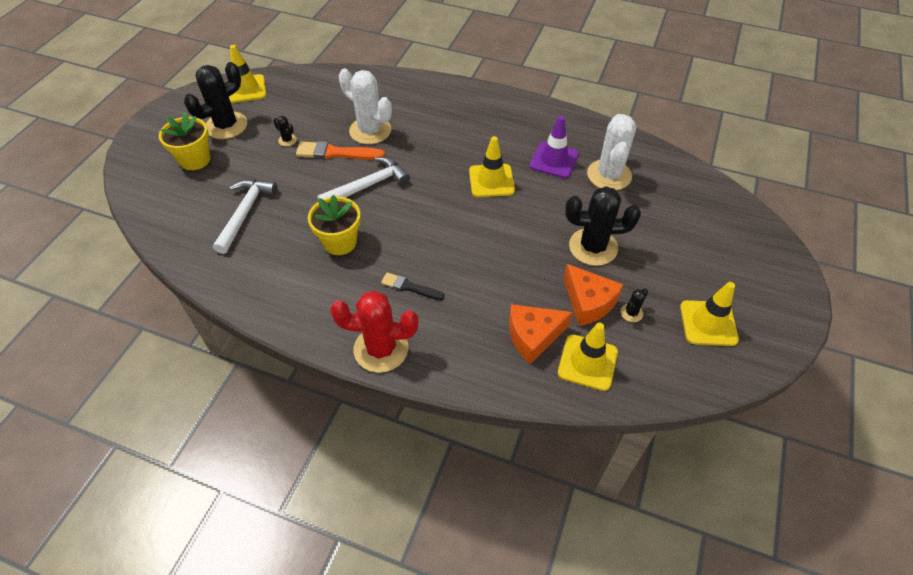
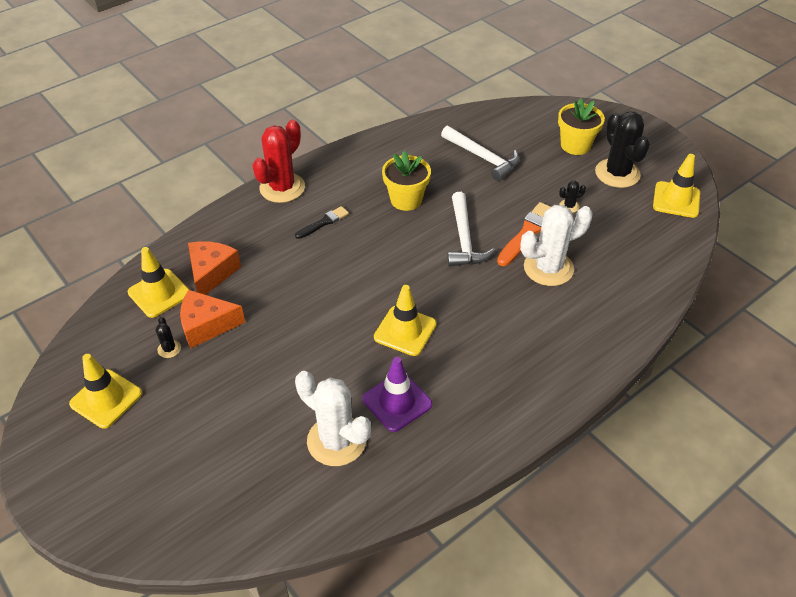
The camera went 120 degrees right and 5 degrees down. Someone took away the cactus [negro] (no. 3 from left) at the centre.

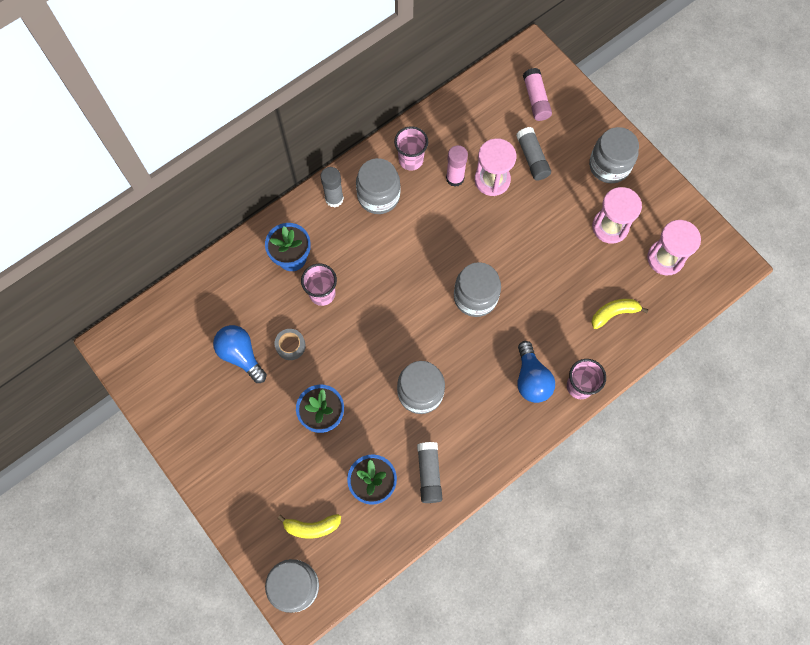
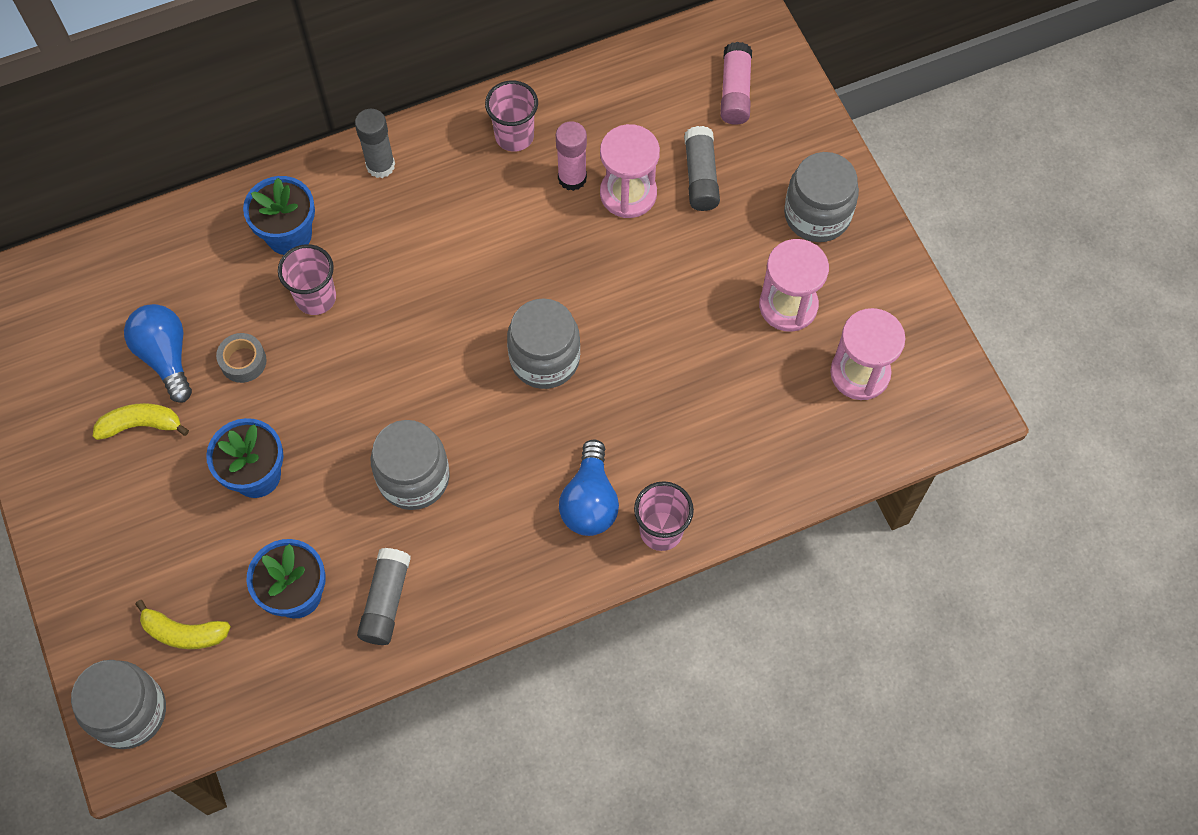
The camera went 15 degrees right and 5 degrees down. Someone carried the plátano [amarillo] (no. 2 from left in the first image) from the middle right to the middle left. Someone took away the tarro [gris] (no. 2 from left) at the top centre.

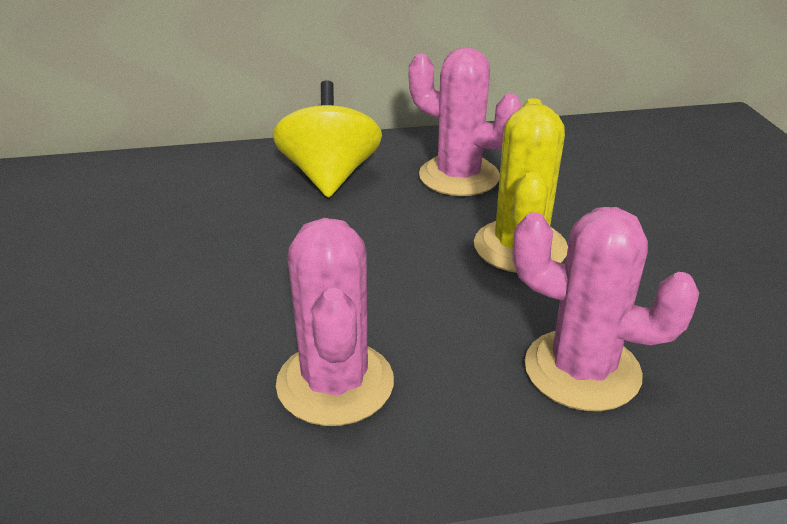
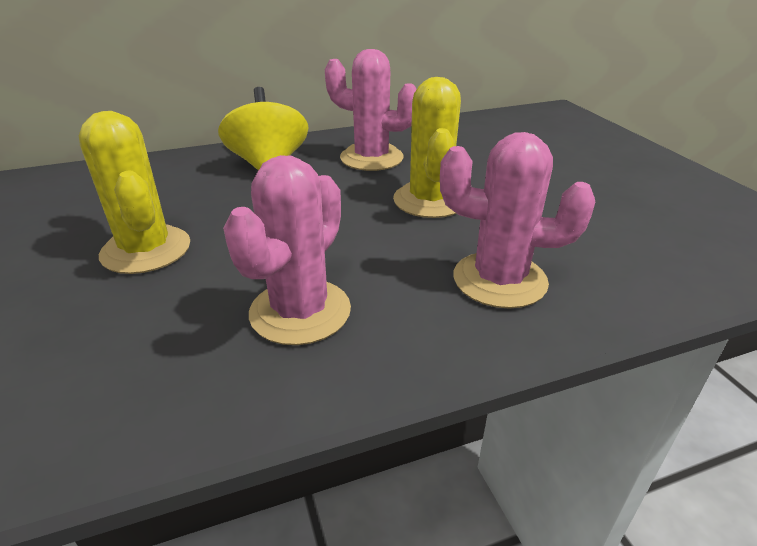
The camera went 10 degrees left and 0 degrees up. Someone put down the cactus [amarillo] (no. 1 from left) at the middle left. Someone rotated the cactus [rosa] (no. 1 from left) at the centre by 45 degrees clockwise.

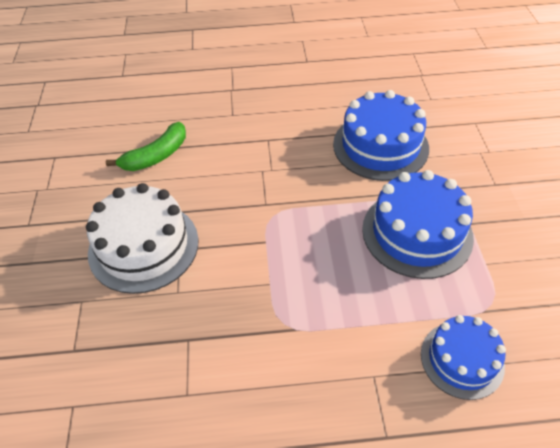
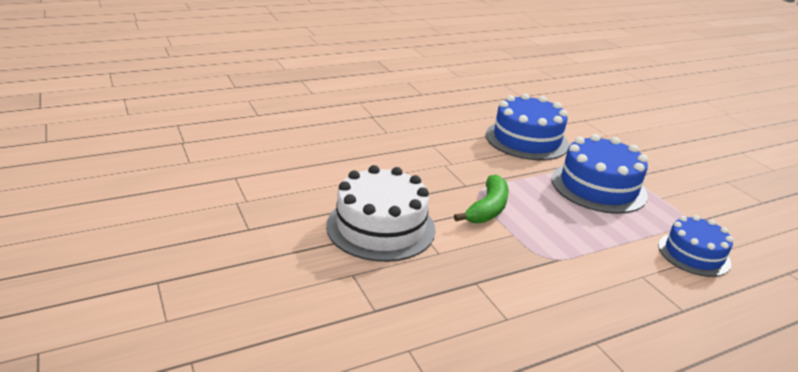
The camera went 25 degrees left and 20 degrees down. Someone carried the plátano [verde] from the top left to the centre.

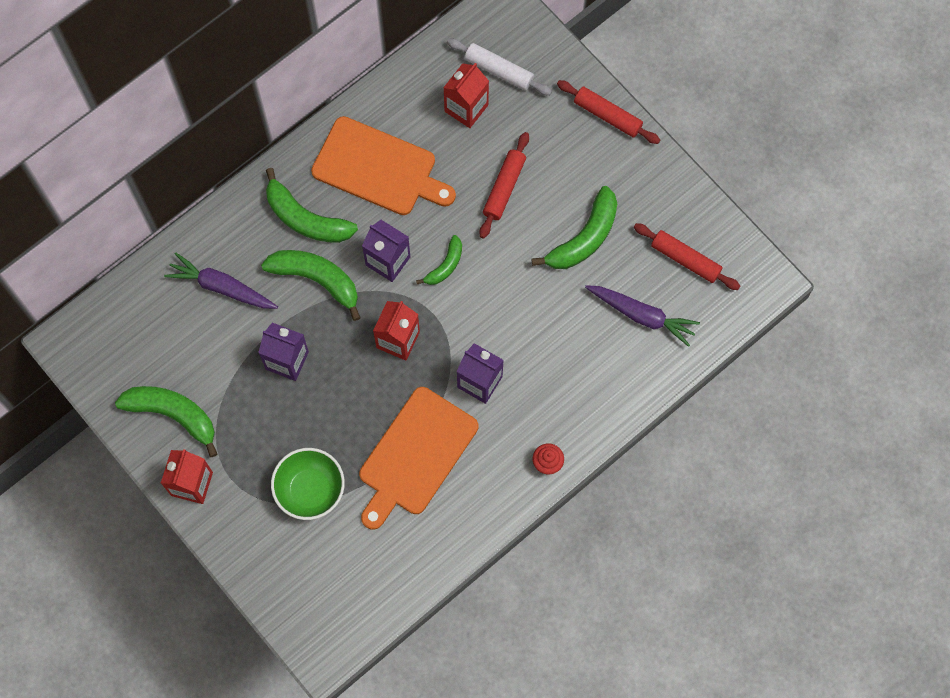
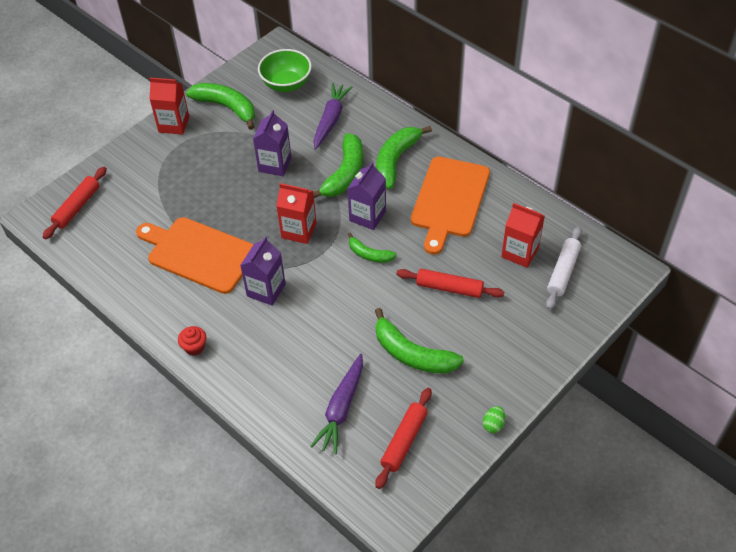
The camera went 85 degrees right and 20 degrees down. Someone carried the rodillo [rojo] (no. 2 from left in the first image) from the top centre to the middle left. Someone rotated the plátano [verde] (no. 1 from left) at the middle left by 75 degrees counterclockwise. Someone carried the cuenco [verde] from the bottom left to the top centre. Someone put down the huevo [verde] at the bottom right.

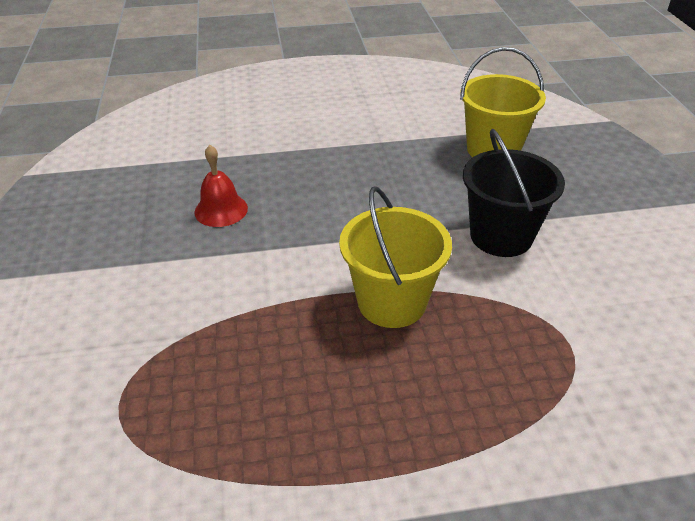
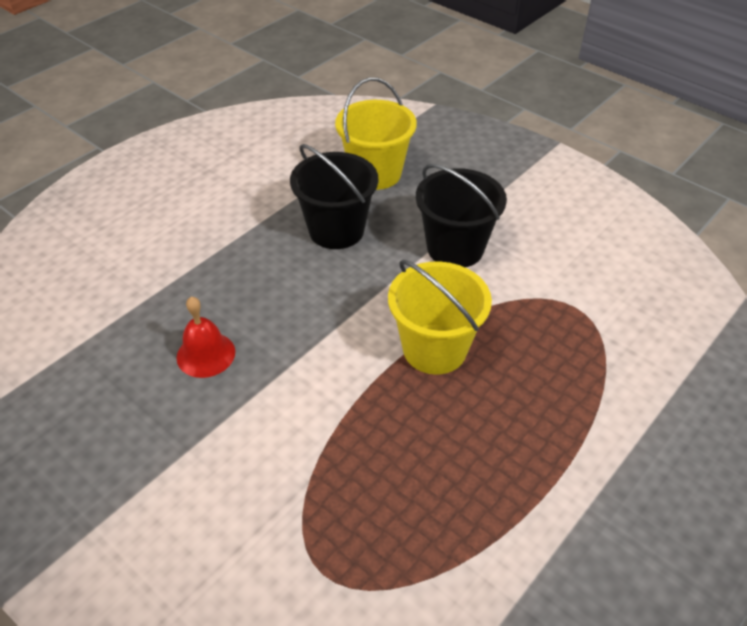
The camera went 40 degrees left and 5 degrees up. Someone put down the balde [negro] (no. 1 from left) at the top centre.

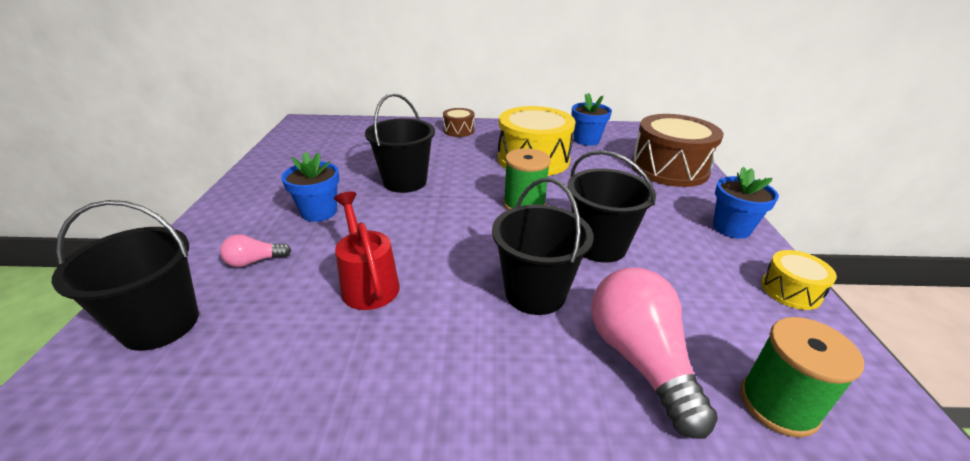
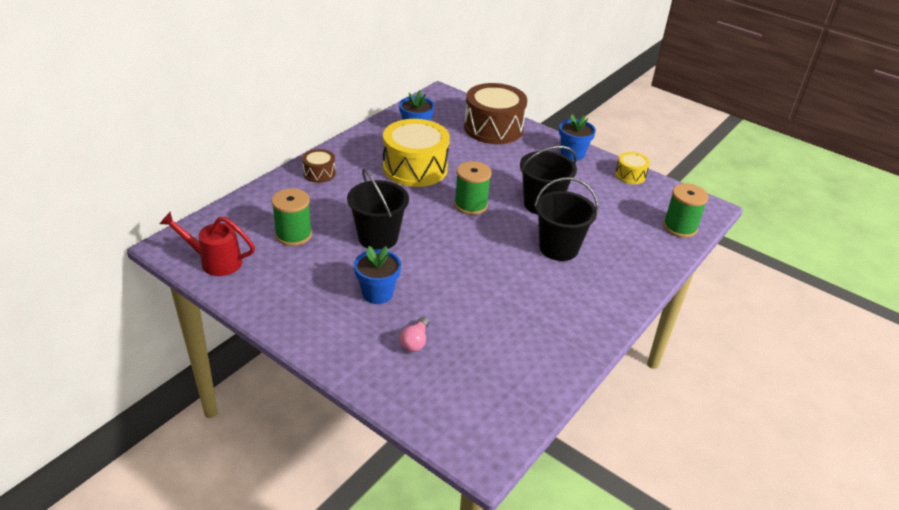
The camera went 55 degrees left and 5 degrees up. Someone carried the regadera [rojo] from the centre to the middle left. Someone put down the carrete [verde] (no. 1 from left) at the middle left. Someone took away the balde [negro] (no. 1 from left) at the middle left. Someone took away the bombilla [rosa] (no. 2 from left) at the bottom right.

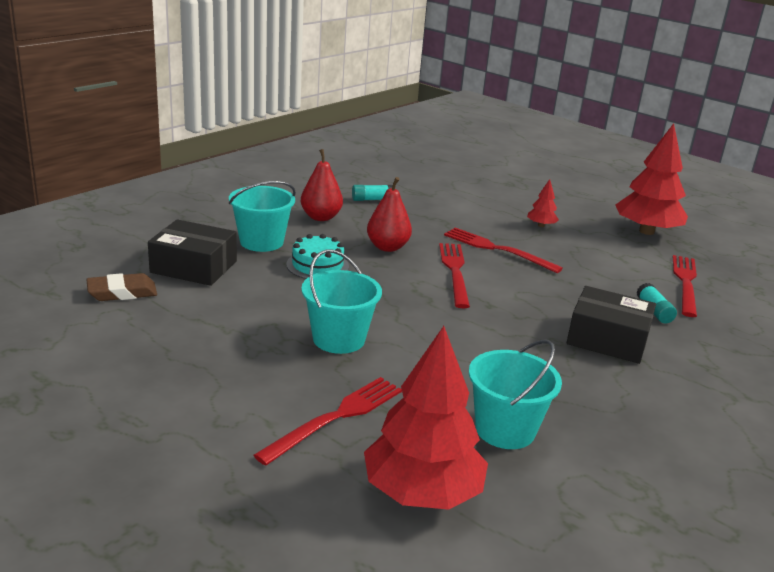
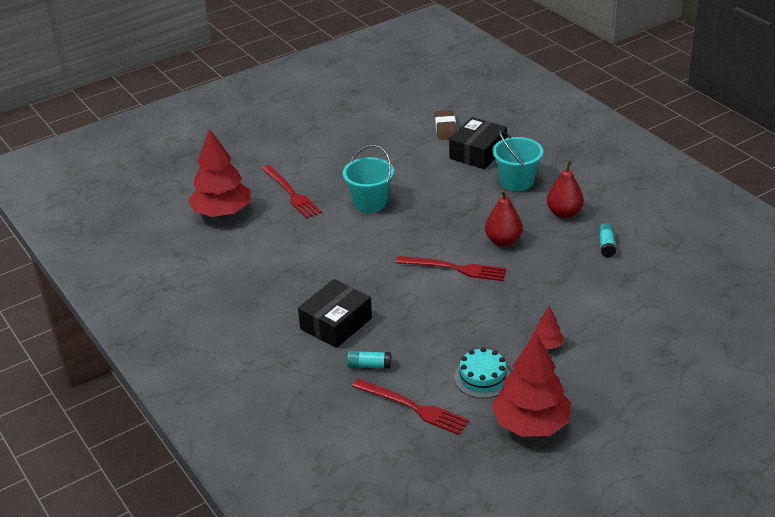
The camera went 110 degrees right and 10 degrees up. Someone carried the tarta [turquesa] from the centre to the bottom centre. Someone took away the tenedor [rojo] (no. 3 from left) at the centre. Someone took away the balde [turquesa] (no. 3 from left) at the bottom centre.

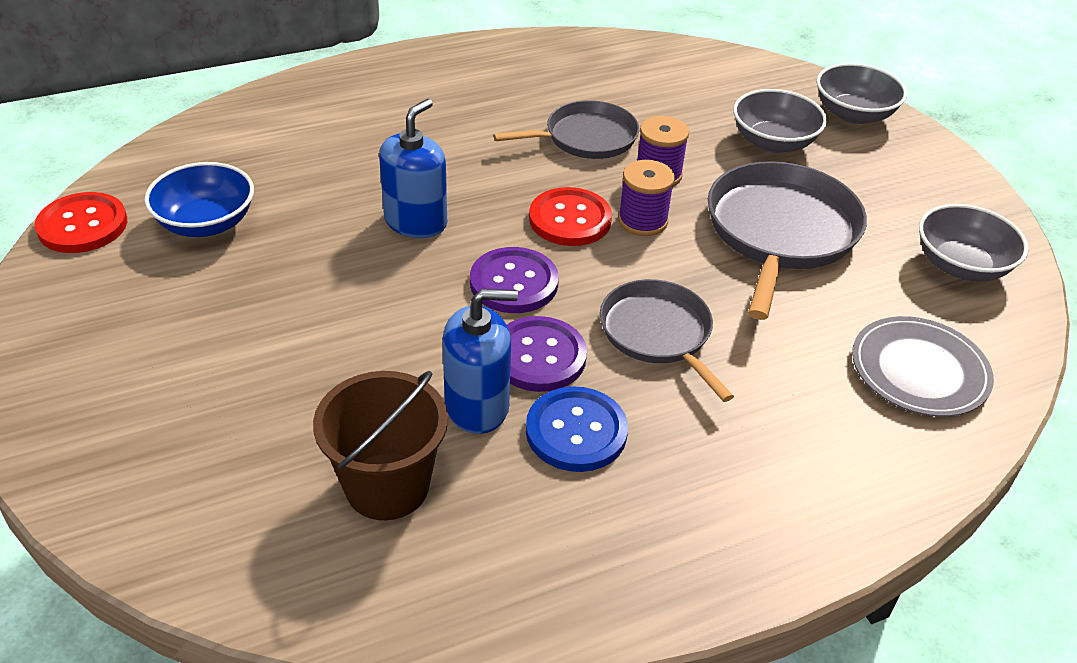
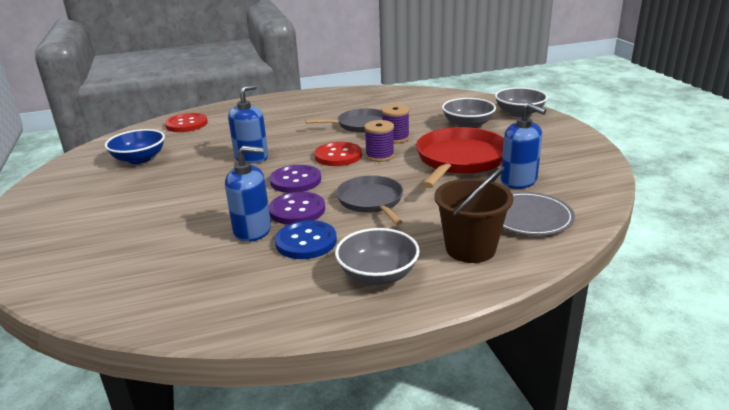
The camera went 10 degrees right and 15 degrees down. Someone carried the botón [rojo] (no. 1 from left) from the middle left to the top left. Someone carried the cuenco [gris] (no. 3 from left in the first image) from the middle right to the centre. Someone repainted the sartén [gris] (no. 3 from left) at the middle right, which became the sartén [rojo] at the centre. Someone carried the balde [marrón] from the bottom centre to the centre. Someone put down the dispensador de jabón [azul] (no. 3 from left) at the middle right.

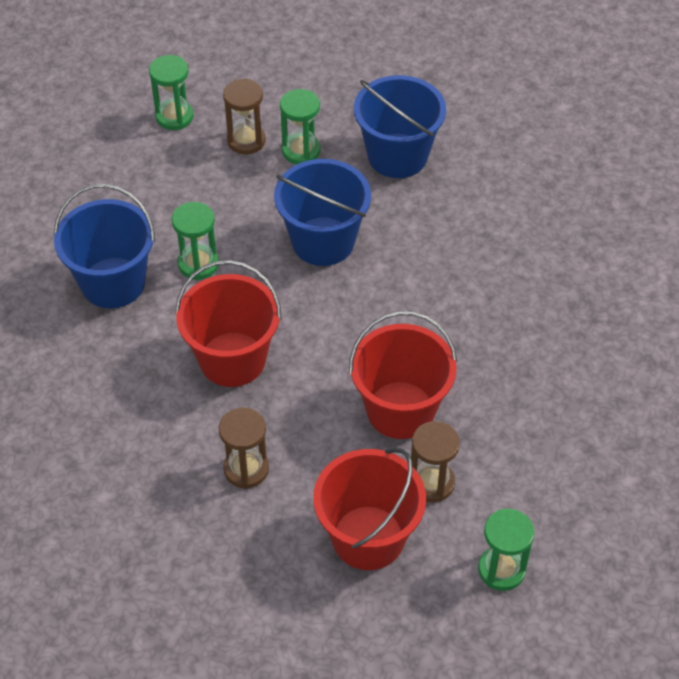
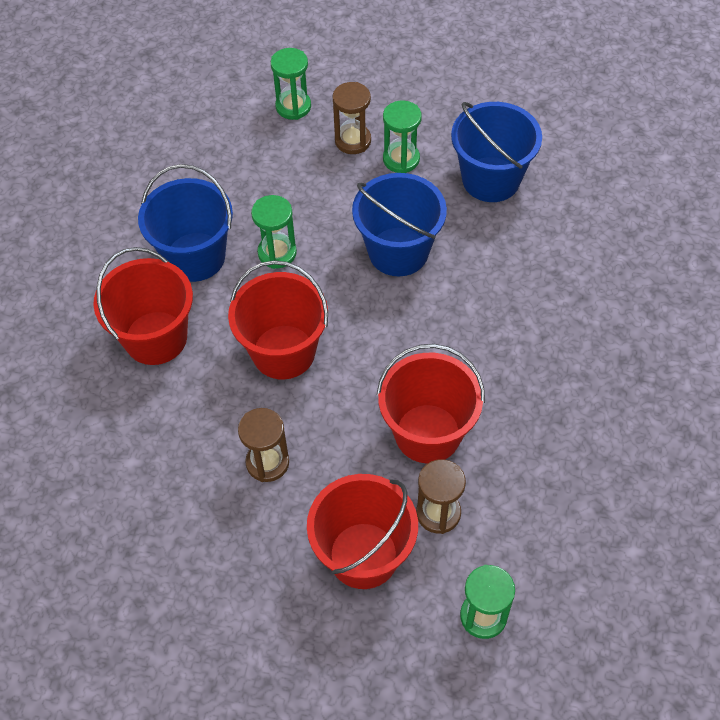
The camera went 15 degrees right and 5 degrees up. Someone put down the balde [rojo] (no. 1 from left) at the middle left.

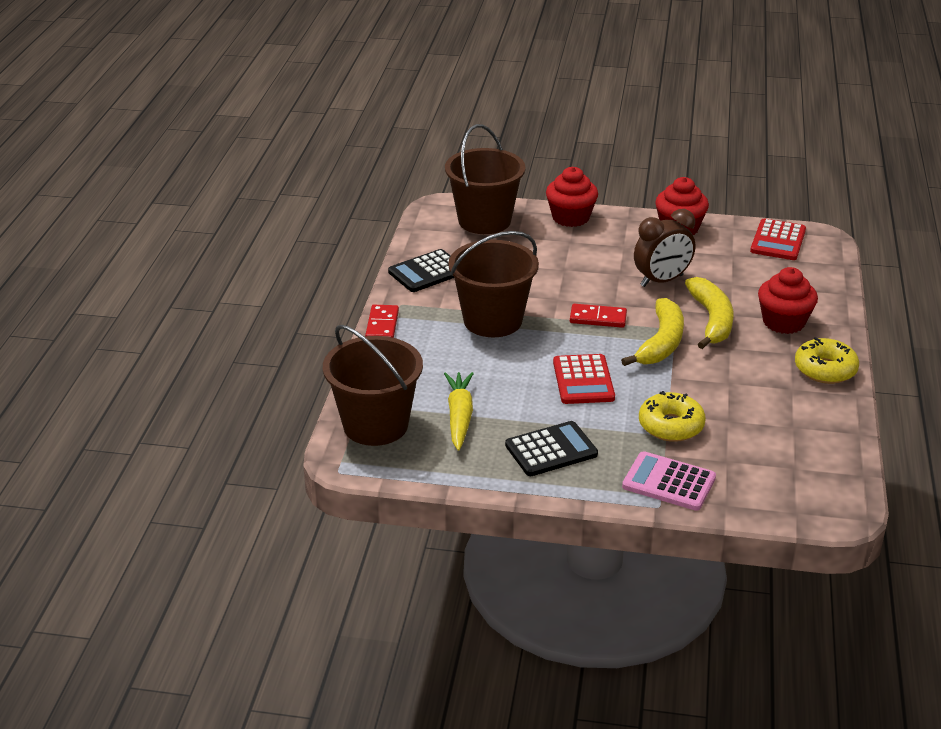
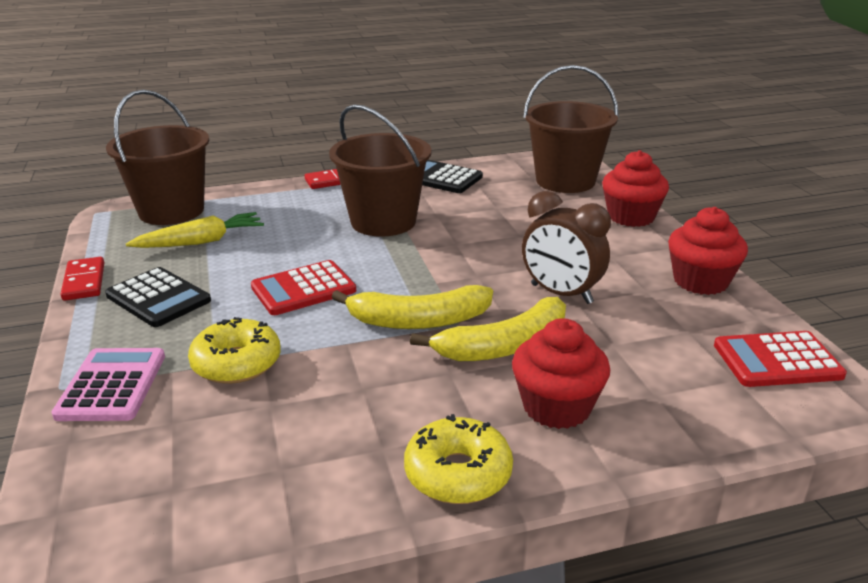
The camera went 65 degrees right and 5 degrees down. Someone carried the ficha de dominó [rojo] (no. 2 from left in the first image) from the centre to the middle left.

